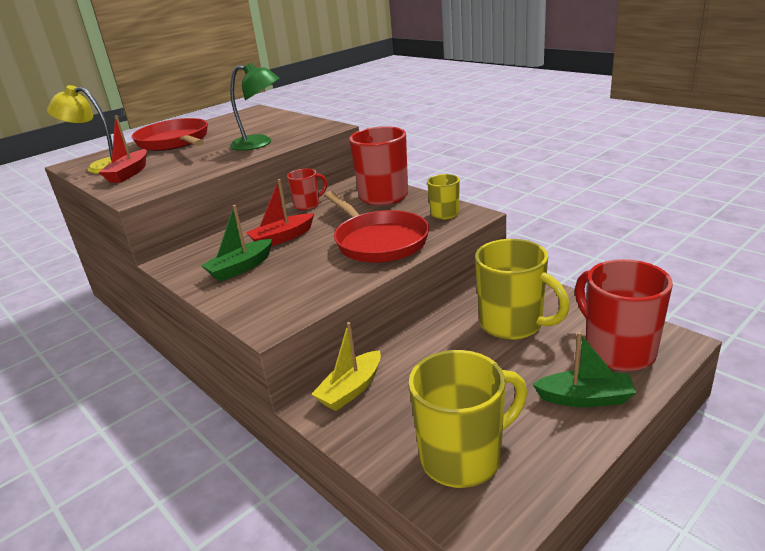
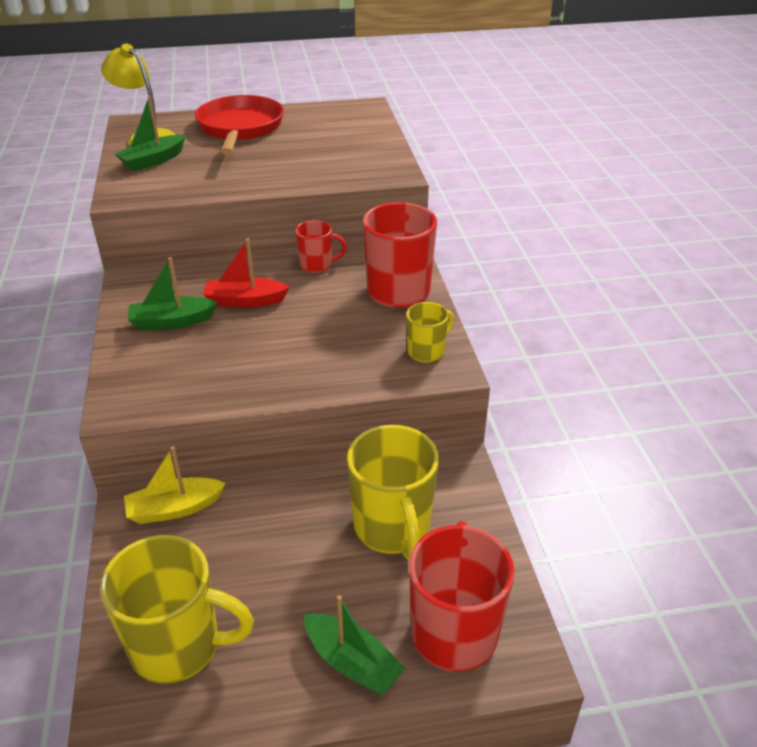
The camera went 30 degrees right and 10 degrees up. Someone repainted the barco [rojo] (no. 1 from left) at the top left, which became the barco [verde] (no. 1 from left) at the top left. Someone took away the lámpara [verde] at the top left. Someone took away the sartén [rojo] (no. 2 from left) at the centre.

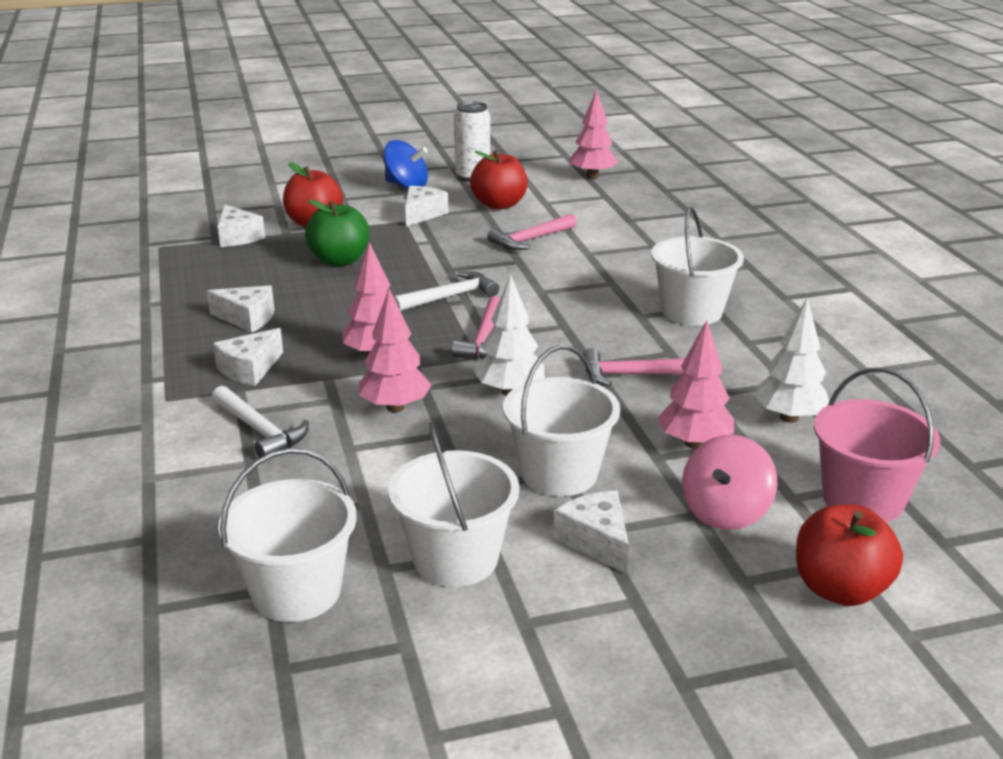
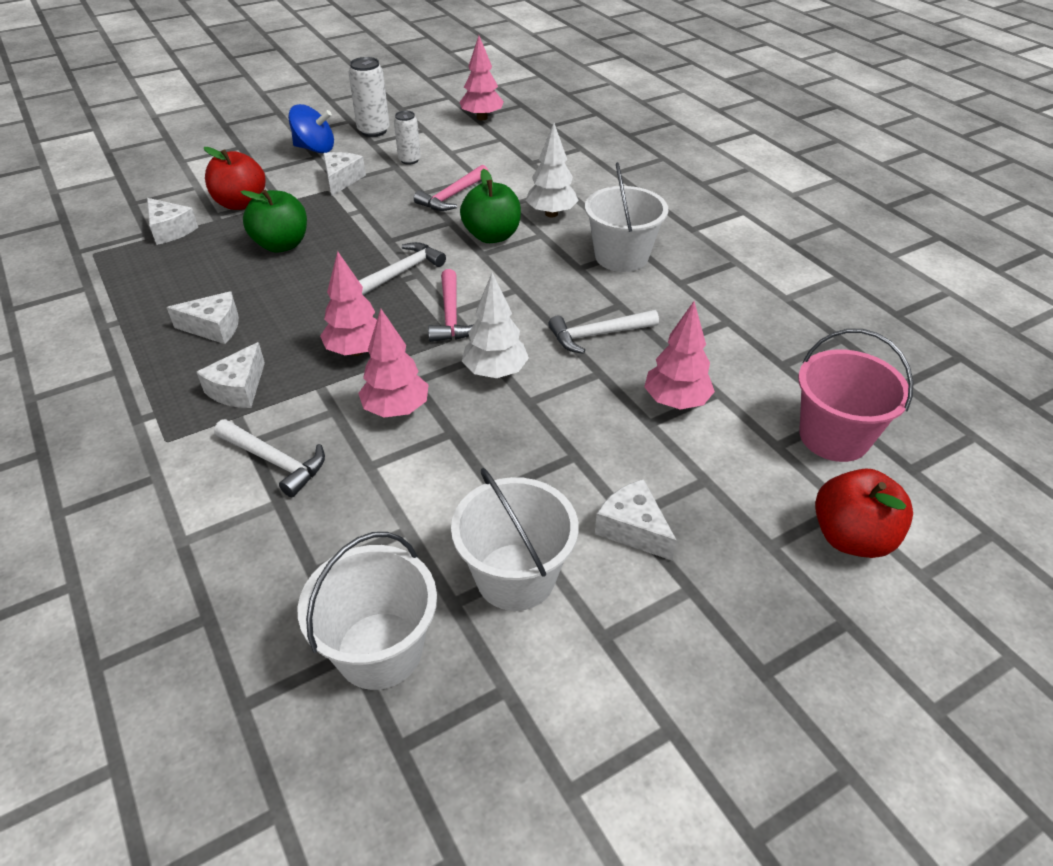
The camera went 15 degrees left and 15 degrees up. Someone swapped the manzana [rojo] (no. 2 from left) at the top centre for the lata [blanco] (no. 2 from left) at the top centre. Someone put down the manzana [verde] (no. 2 from left) at the top centre. Someone carried the árbol [blanco] (no. 2 from left) from the middle right to the top centre. Someone repainted the martillo [rosa] (no. 3 from left) at the centre, which became the martillo [blanco] (no. 3 from left) at the centre. Someone took away the balde [blanco] (no. 3 from left) at the centre. Someone took away the peonza [rosa] at the middle right.

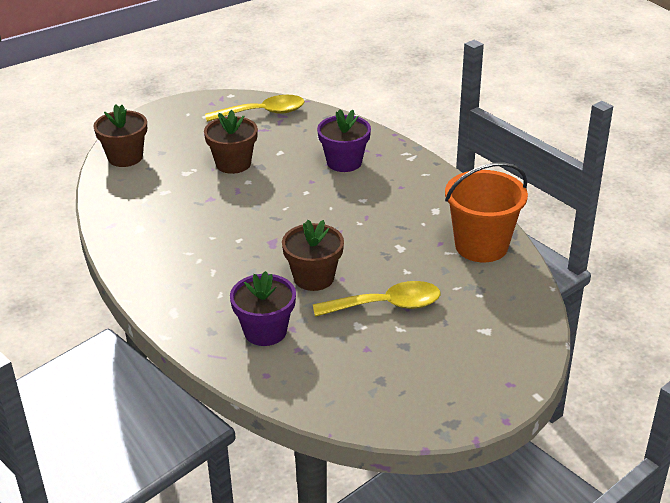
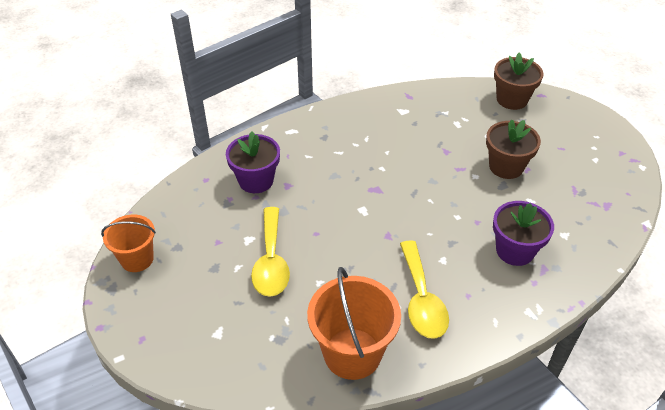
The camera went 95 degrees right and 10 degrees up. Someone put down the balde [naranja] (no. 1 from left) at the middle left. Someone carried the cuchara [amarillo] (no. 1 from left in the first image) from the top centre to the bottom centre. Someone took away the maceta [marrón] (no. 3 from left) at the centre.

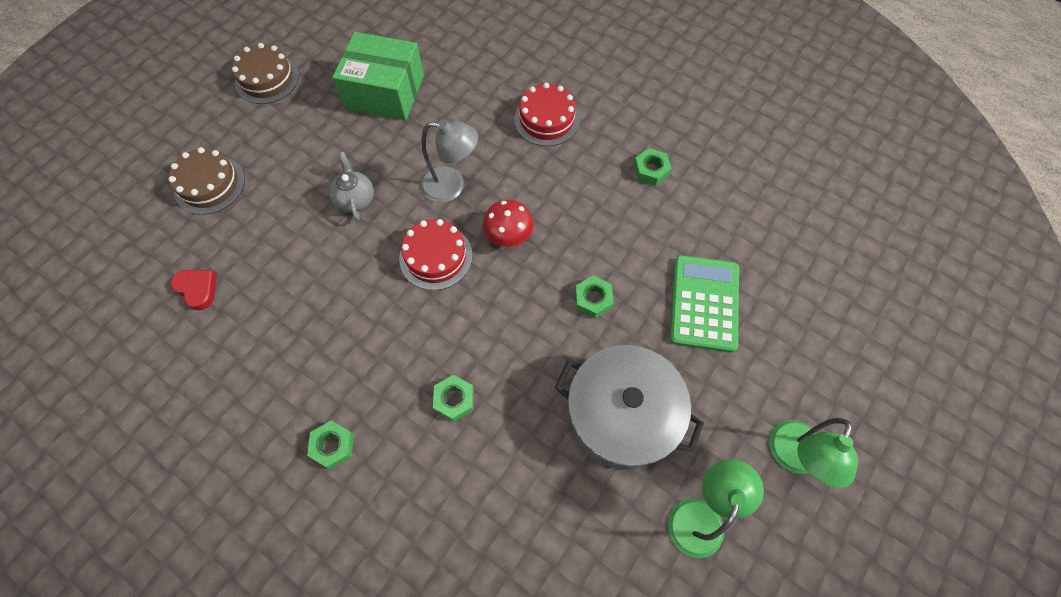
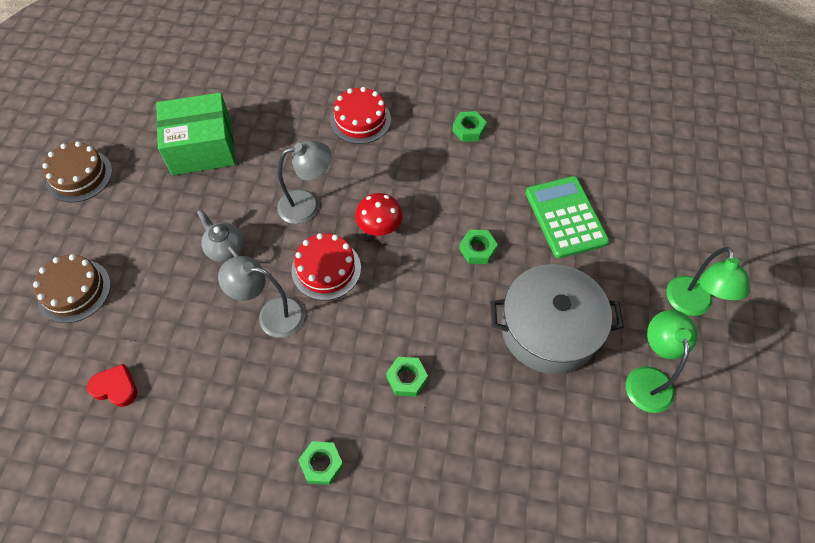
The camera went 25 degrees left and 5 degrees down. Someone put down the lámpara [gris] (no. 1 from left) at the middle left.

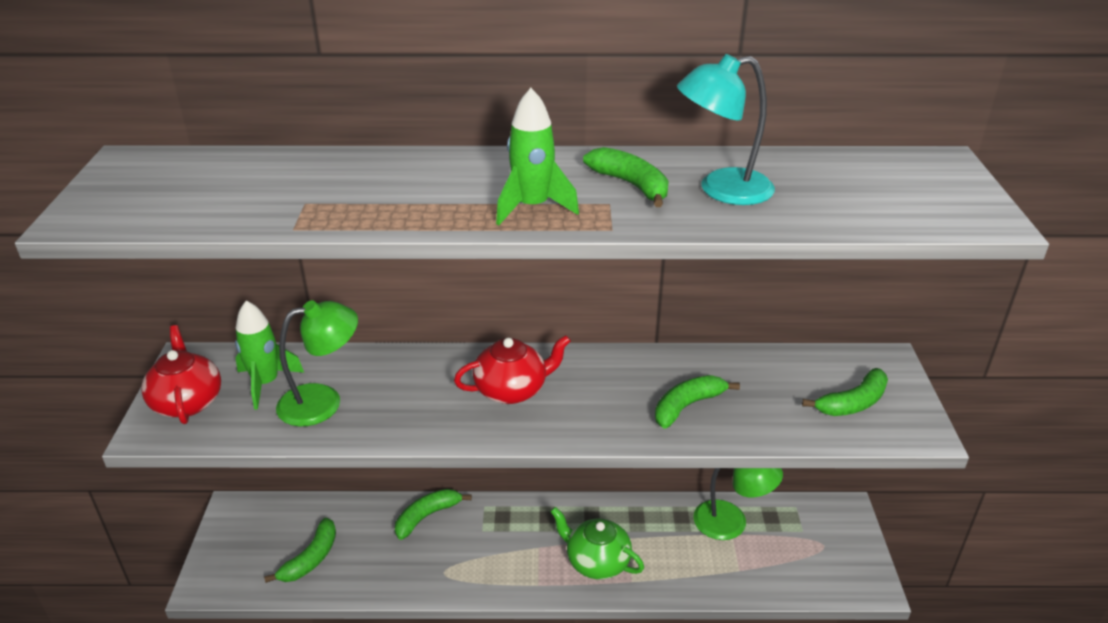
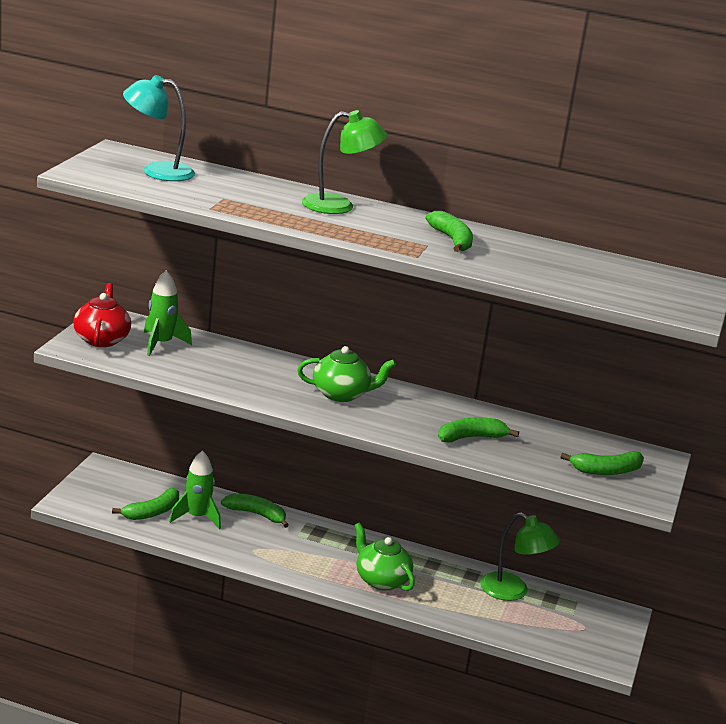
The camera went 15 degrees right and 10 degrees down. Someone carried the lámpara [turquesa] from the top centre to the top left. Someone carried the cohete [verde] (no. 2 from left) from the top centre to the bottom left. Someone rotated the plátano [verde] (no. 2 from left) at the bottom centre by 45 degrees clockwise. Someone repainted the tetera [rojo] (no. 2 from left) at the centre, which became the tetera [verde] (no. 1 from left) at the centre. Someone carried the lámpara [verde] (no. 1 from left) from the middle left to the top centre.

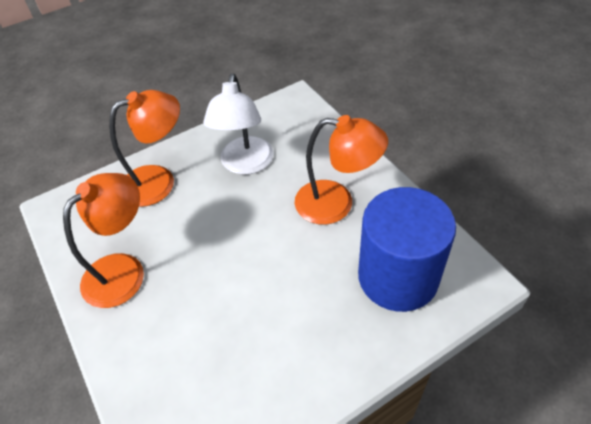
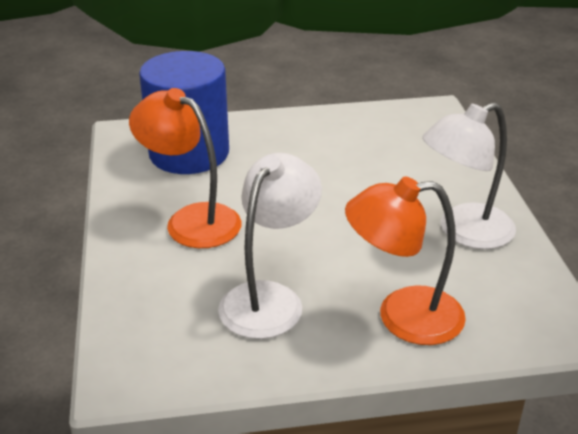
The camera went 160 degrees left and 15 degrees down. Someone repainted the lámpara [naranja] (no. 1 from left) at the middle left, which became the lámpara [blanco] (no. 2 from left) at the middle right.

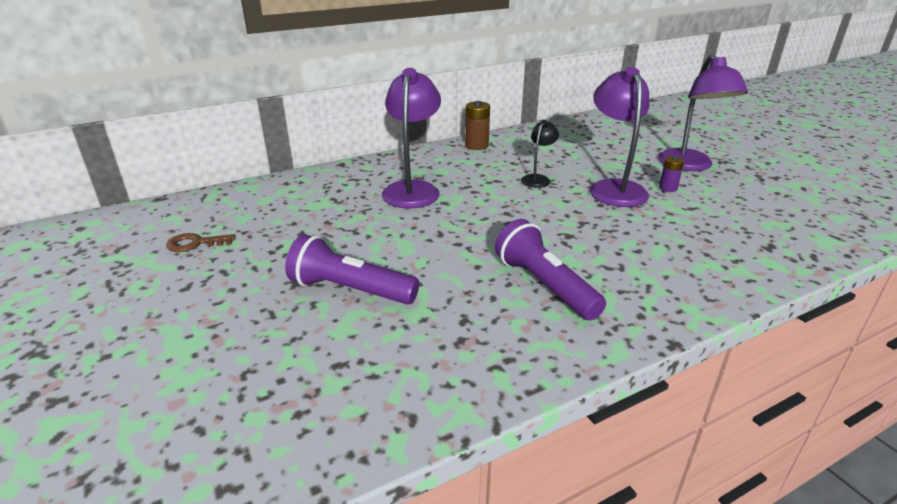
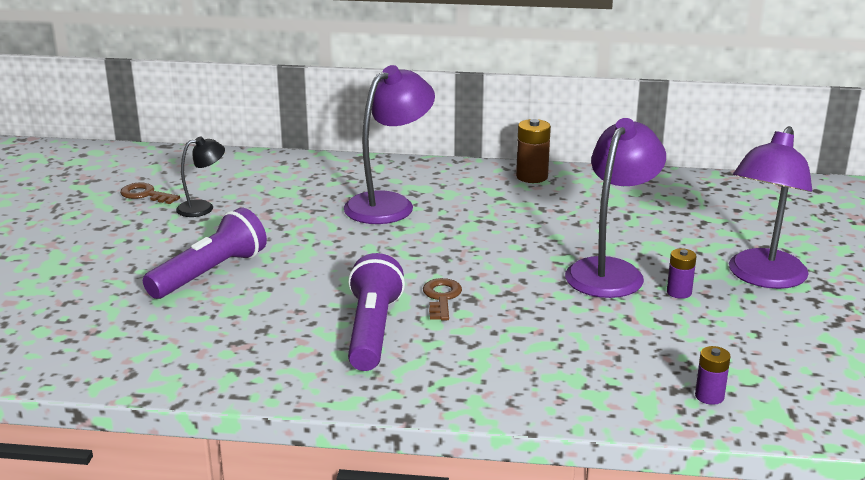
The camera went 35 degrees right and 5 degrees down. Someone rotated the lámpara de mano [morado] (no. 1 from left) at the centre by 75 degrees clockwise. Someone carried the lámpara [negro] from the top centre to the middle left. Someone put down the llave [marrón] (no. 2 from left) at the centre. Someone put down the pila [morado] (no. 2 from left) at the bottom right.

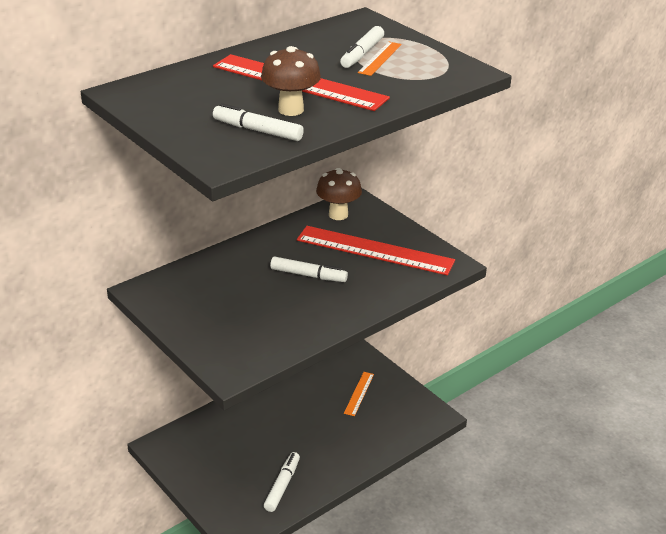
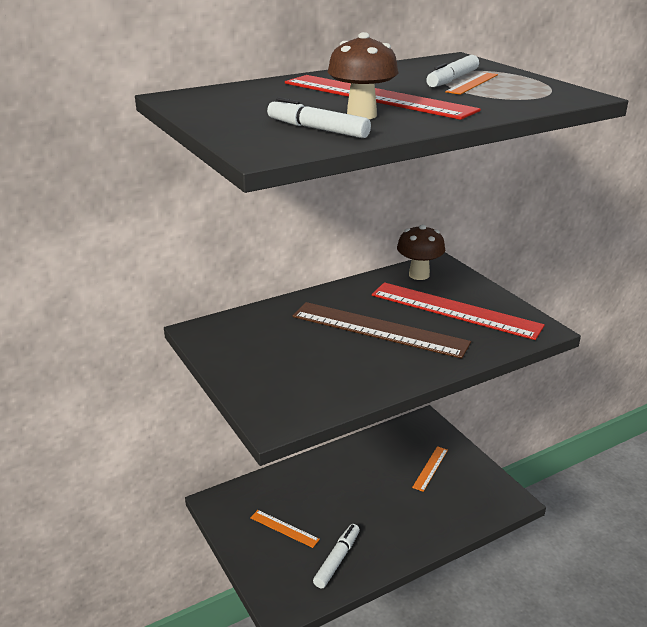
The camera went 10 degrees right and 5 degrees down. Someone put down the regla [naranja] (no. 1 from left) at the bottom centre. Someone swapped the rotulador [blanco] (no. 3 from left) at the centre for the regla [marrón] at the centre.

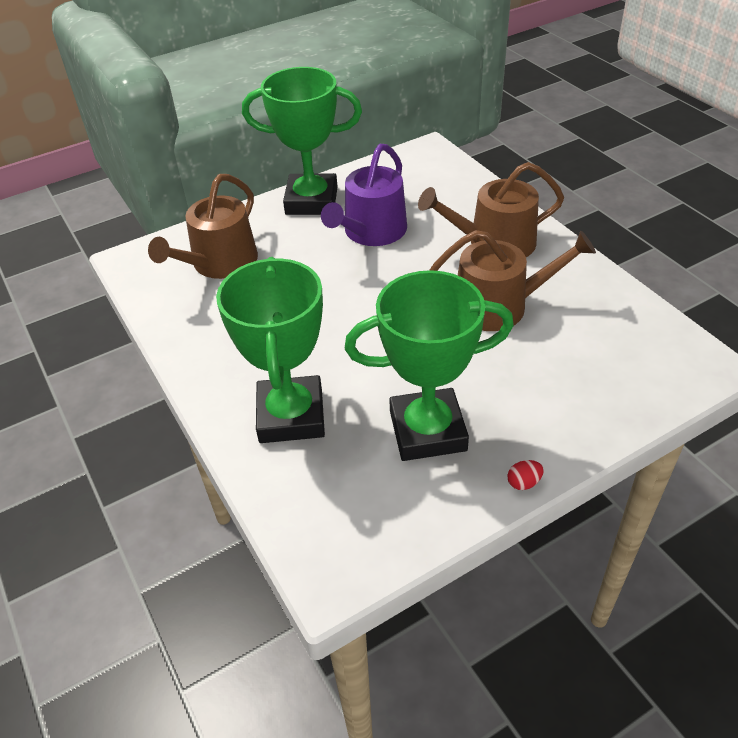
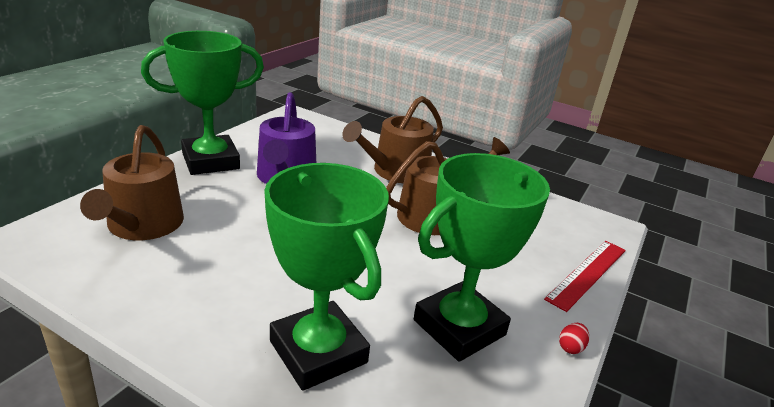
The camera went 35 degrees left and 15 degrees down. Someone put down the regla [rojo] at the bottom right.

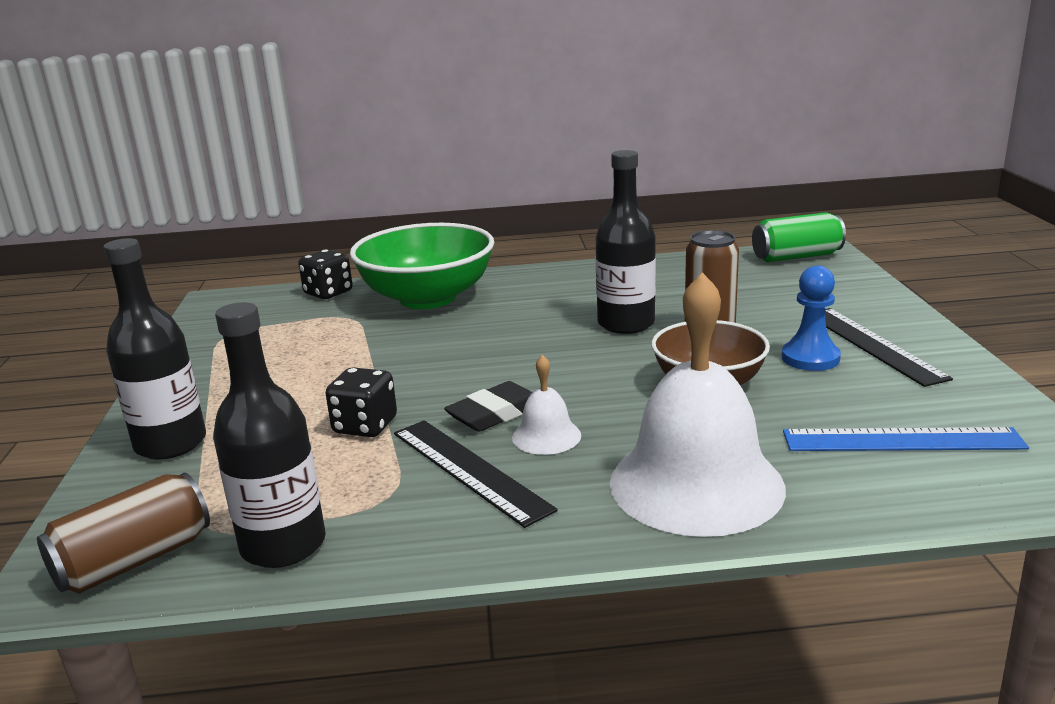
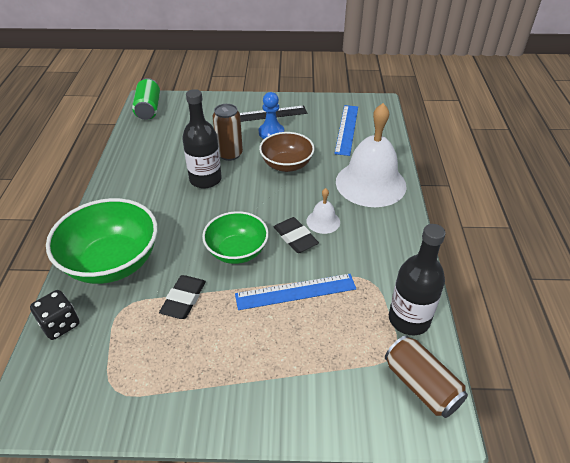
The camera went 85 degrees left and 20 degrees up. Someone put down the goma de borrar [negro] (no. 1 from left) at the middle left. Someone put down the cuenco [verde] (no. 2 from left) at the centre. Someone swapped the dado [negro] (no. 2 from left) at the centre for the regla [azul] (no. 1 from left) at the centre. Someone took away the botella [negro] (no. 1 from left) at the middle left. Someone took away the regla [negro] (no. 1 from left) at the bottom centre.

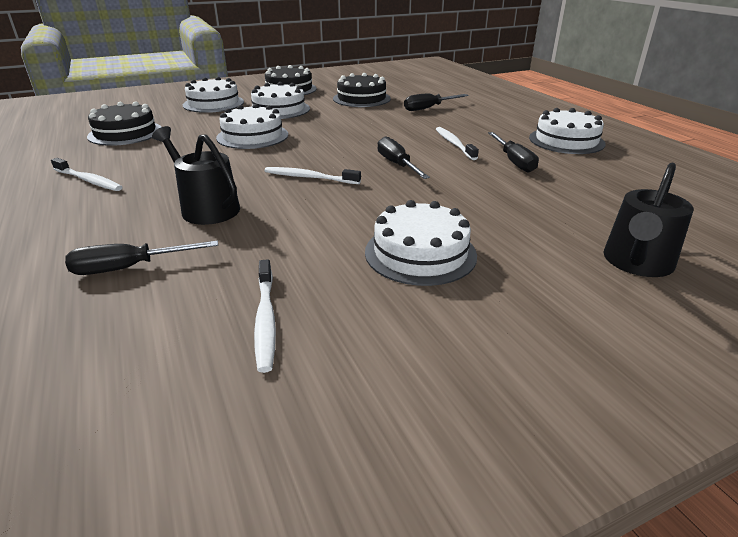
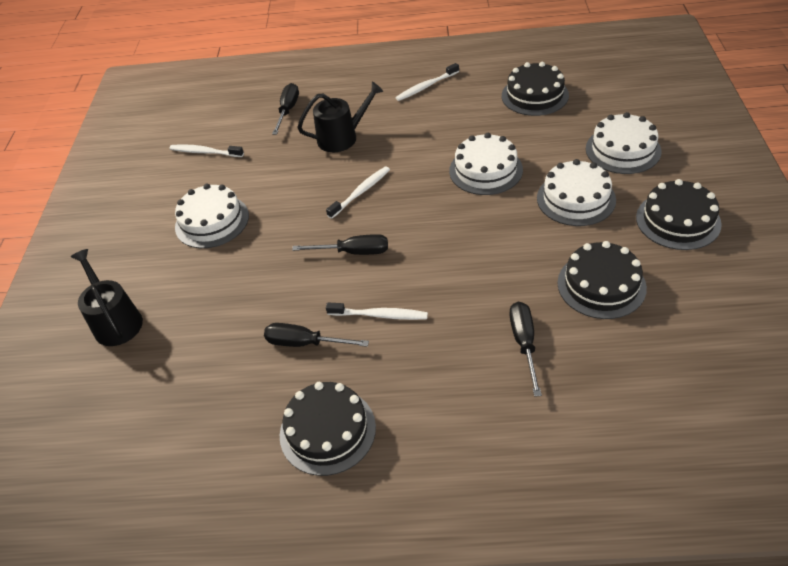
The camera went 120 degrees right and 15 degrees up. Someone repainted the tarta [blanco] (no. 5 from left) at the top right, which became the tarta [negro] (no. 1 from left) at the bottom centre.

